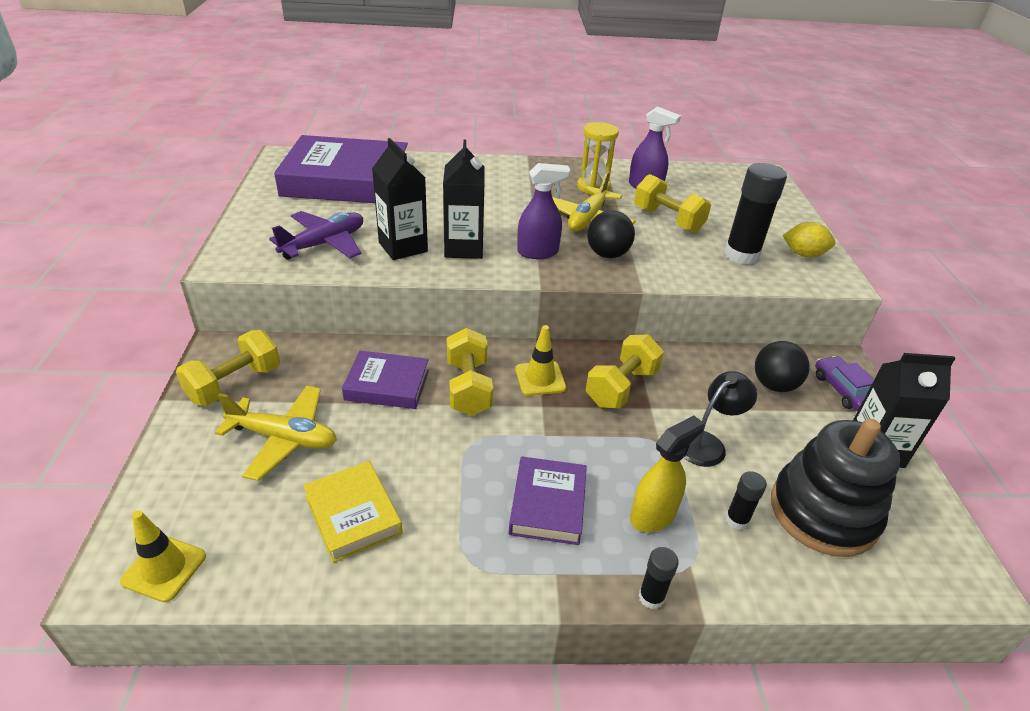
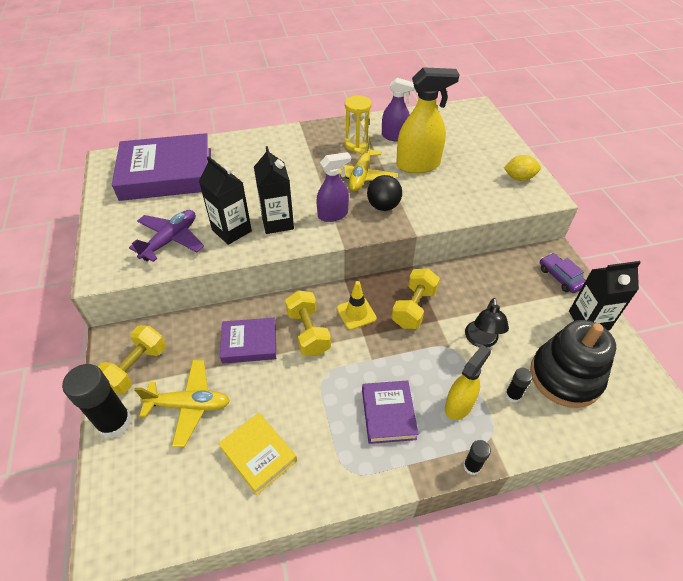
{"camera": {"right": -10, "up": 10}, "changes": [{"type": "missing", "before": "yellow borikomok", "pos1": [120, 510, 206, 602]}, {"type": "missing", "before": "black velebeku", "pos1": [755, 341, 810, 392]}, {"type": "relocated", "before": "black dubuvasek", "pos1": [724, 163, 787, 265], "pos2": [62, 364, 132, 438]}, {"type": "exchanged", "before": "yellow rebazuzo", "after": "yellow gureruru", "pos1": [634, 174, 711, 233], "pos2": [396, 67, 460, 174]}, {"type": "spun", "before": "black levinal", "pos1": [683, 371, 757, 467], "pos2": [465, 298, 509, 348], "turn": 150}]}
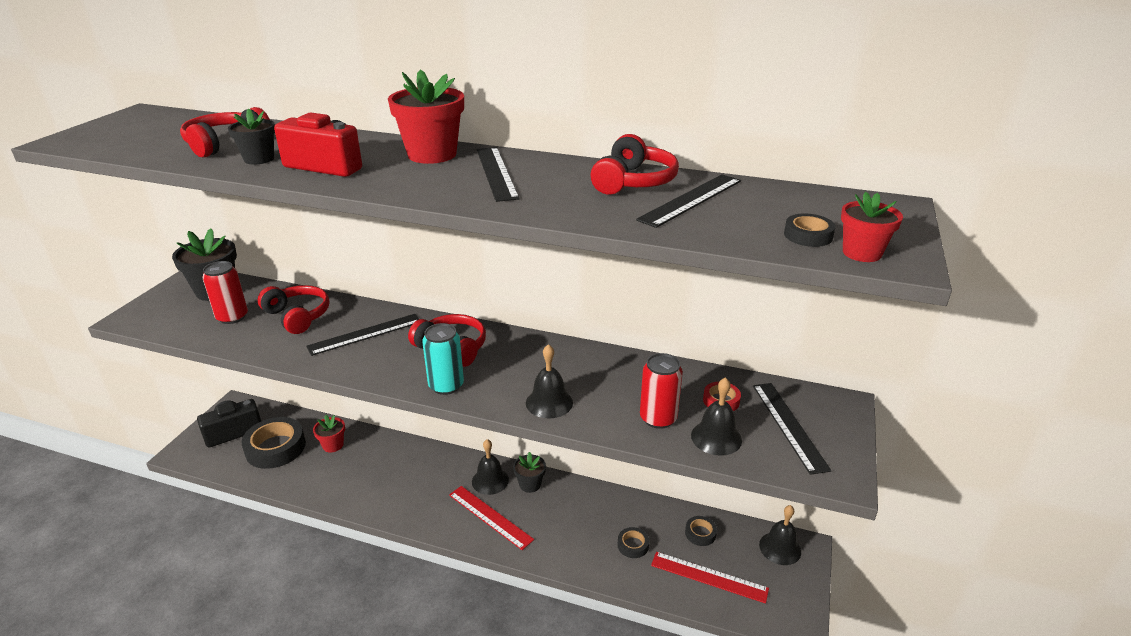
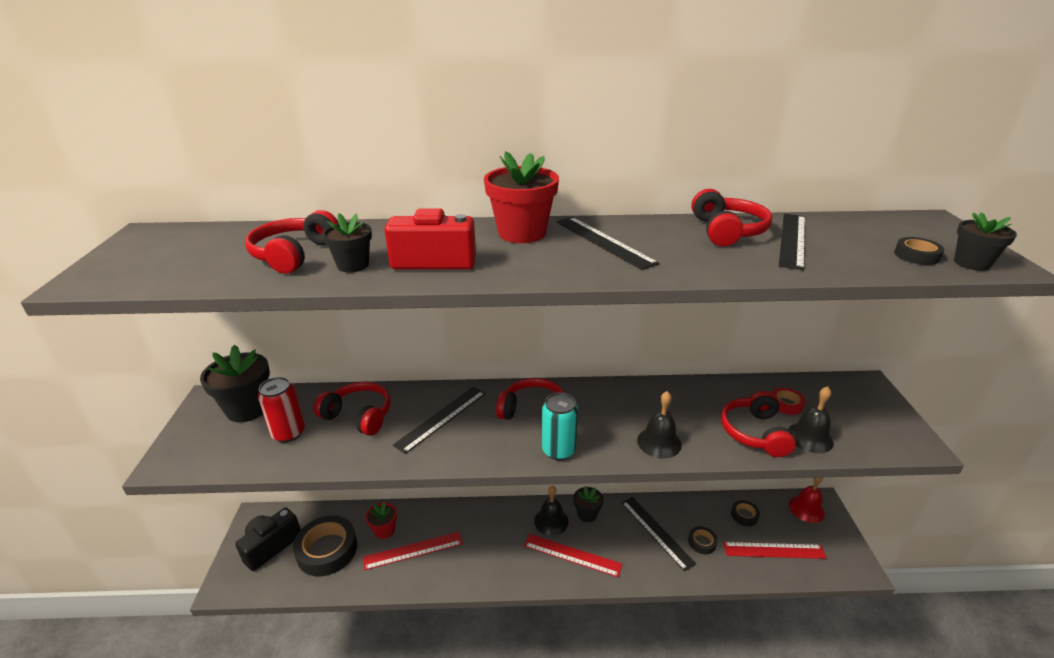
{"camera": {"right": -20, "up": 0}, "changes": [{"type": "appeared", "after": "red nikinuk", "pos2": [363, 532, 462, 570]}, {"type": "relocated", "before": "black nikinuk", "pos1": [753, 383, 831, 475], "pos2": [621, 497, 696, 571]}, {"type": "exchanged", "before": "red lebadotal", "after": "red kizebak", "pos1": [640, 353, 683, 429], "pos2": [721, 391, 796, 457]}, {"type": "colour", "before": "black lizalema", "after": "red lizalema", "pos1": [759, 505, 801, 565], "pos2": [789, 477, 825, 523]}, {"type": "colour", "before": "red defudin", "after": "black defudin", "pos1": [841, 192, 903, 262], "pos2": [954, 212, 1017, 271]}]}
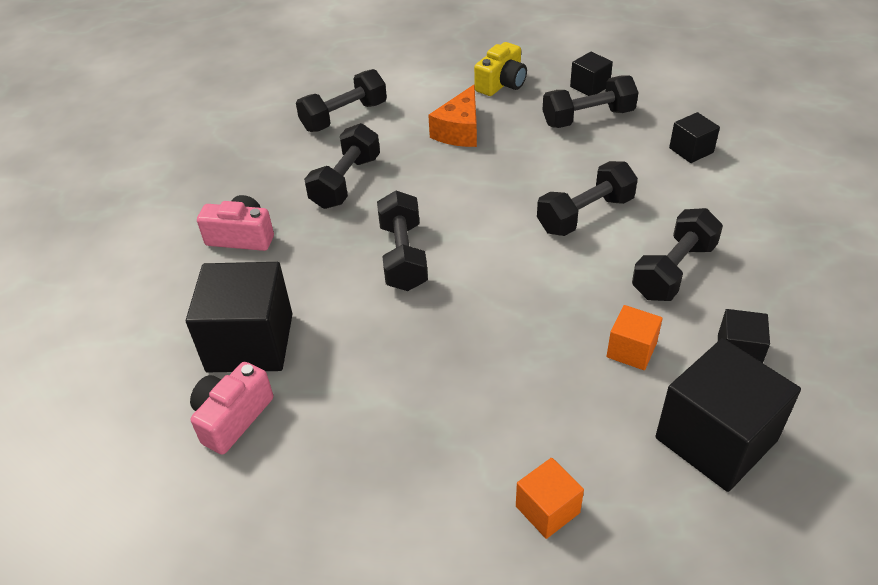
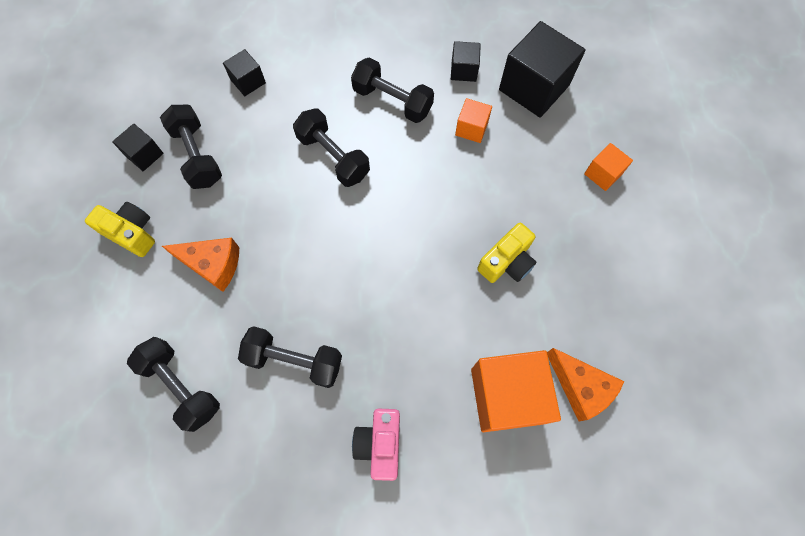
{"camera": {"right": -100, "up": 25}, "changes": [{"type": "missing", "before": "black rebazuzo", "pos1": [377, 191, 428, 291]}, {"type": "appeared", "after": "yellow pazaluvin", "pos2": [477, 223, 536, 283]}, {"type": "exchanged", "before": "pink pazaluvin", "after": "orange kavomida", "pos1": [190, 362, 273, 455], "pos2": [547, 348, 624, 421]}, {"type": "colour", "before": "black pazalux", "after": "orange pazalux", "pos1": [186, 262, 292, 372], "pos2": [471, 350, 561, 432]}]}
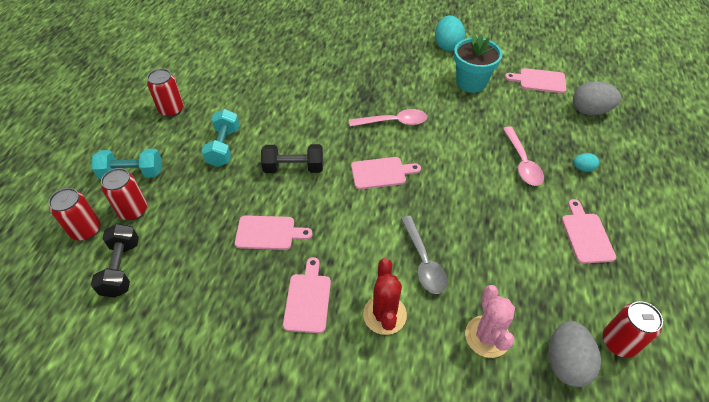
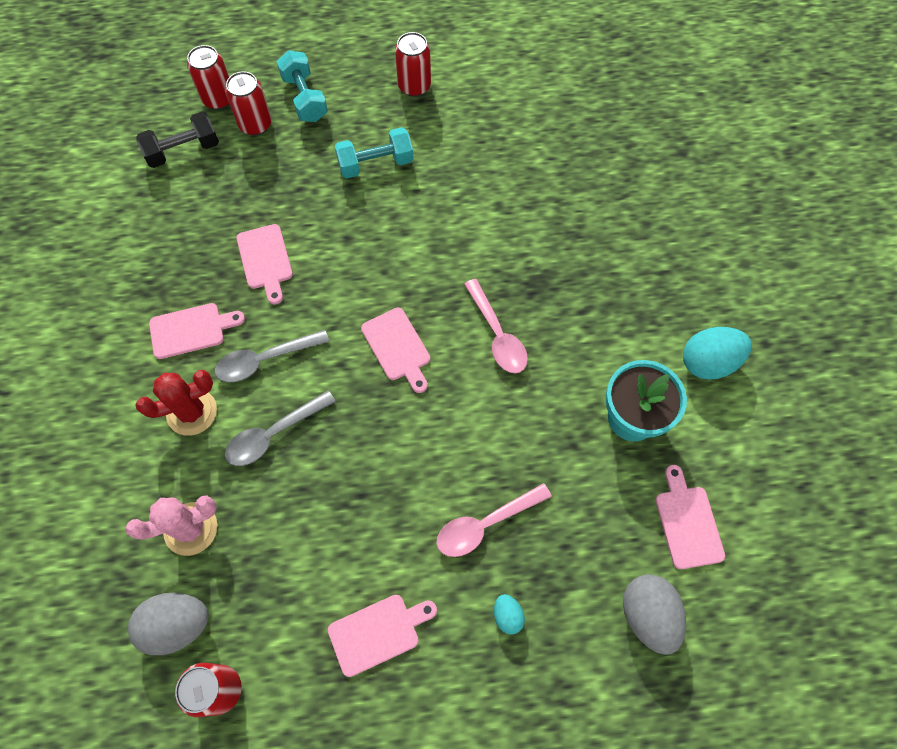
{"camera": {"right": 70, "up": 15}, "changes": [{"type": "missing", "before": "black rebazuzo", "pos1": [261, 144, 323, 173]}, {"type": "appeared", "after": "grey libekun", "pos2": [215, 330, 330, 382]}]}
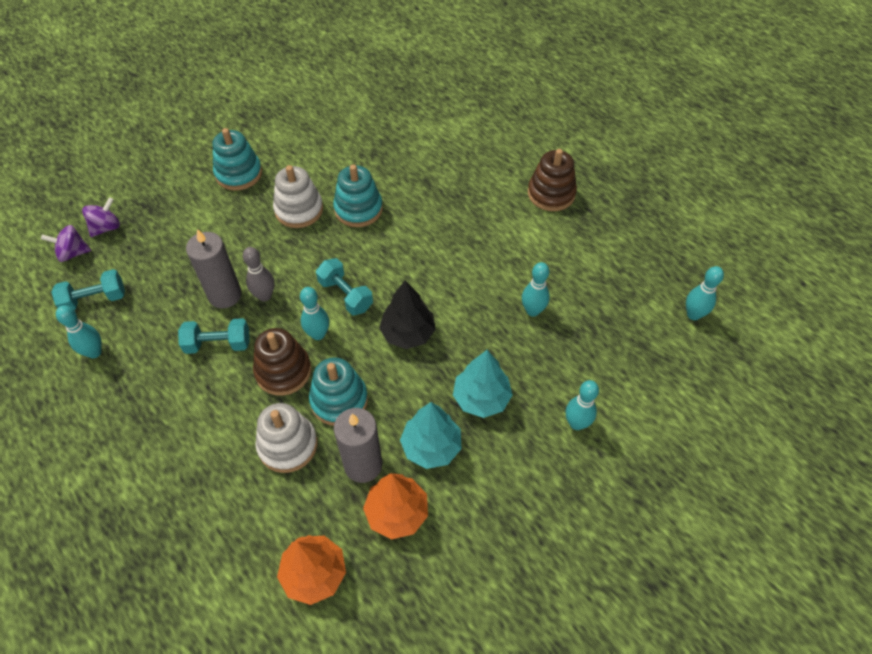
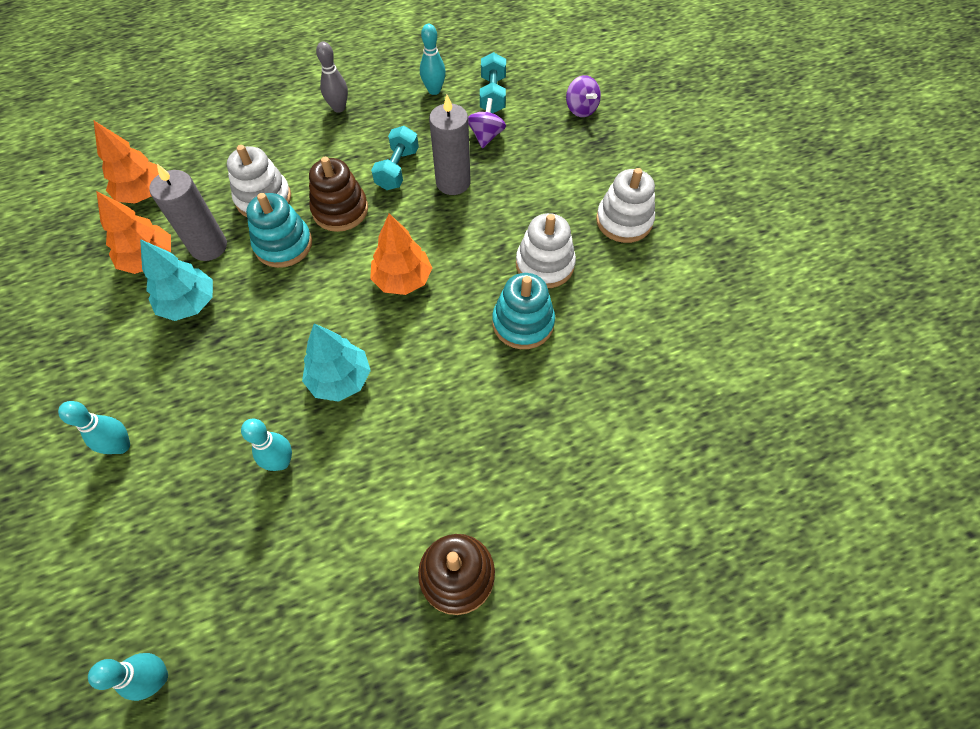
{"camera": {"right": 110, "up": 5}, "changes": [{"type": "missing", "before": "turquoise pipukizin", "pos1": [300, 287, 329, 340]}, {"type": "missing", "before": "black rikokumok", "pos1": [379, 281, 436, 349]}, {"type": "relocated", "before": "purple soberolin", "pos1": [41, 225, 91, 262], "pos2": [468, 98, 506, 148]}, {"type": "relocated", "before": "grey pipukizin", "pos1": [243, 247, 274, 302], "pos2": [316, 42, 348, 113]}, {"type": "relocated", "before": "turquoise rikokumok", "pos1": [453, 350, 513, 418], "pos2": [302, 324, 371, 402]}, {"type": "exchanged", "before": "turquoise rebazuzo", "after": "orange rikokumok", "pos1": [316, 258, 373, 315], "pos2": [370, 213, 432, 295]}, {"type": "colour", "before": "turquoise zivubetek", "after": "white zivubetek", "pos1": [212, 128, 262, 191], "pos2": [596, 168, 655, 243]}]}
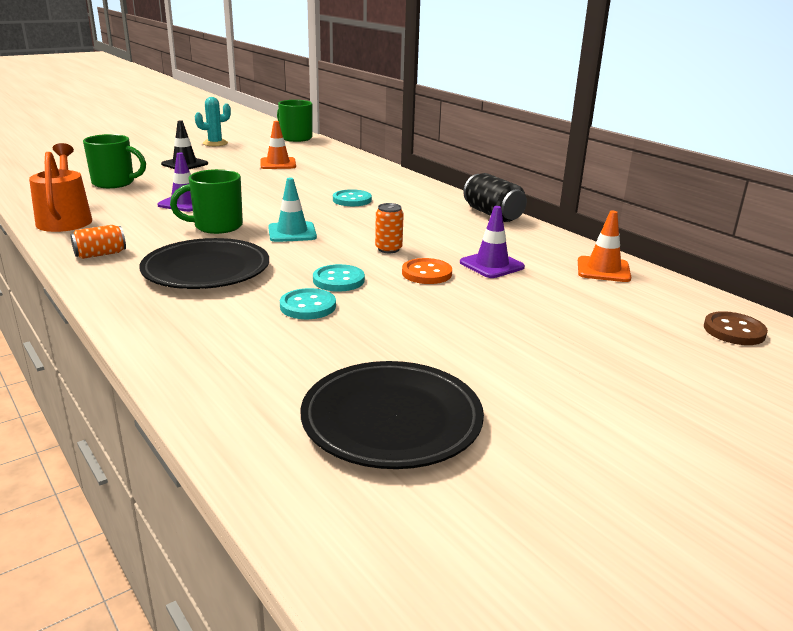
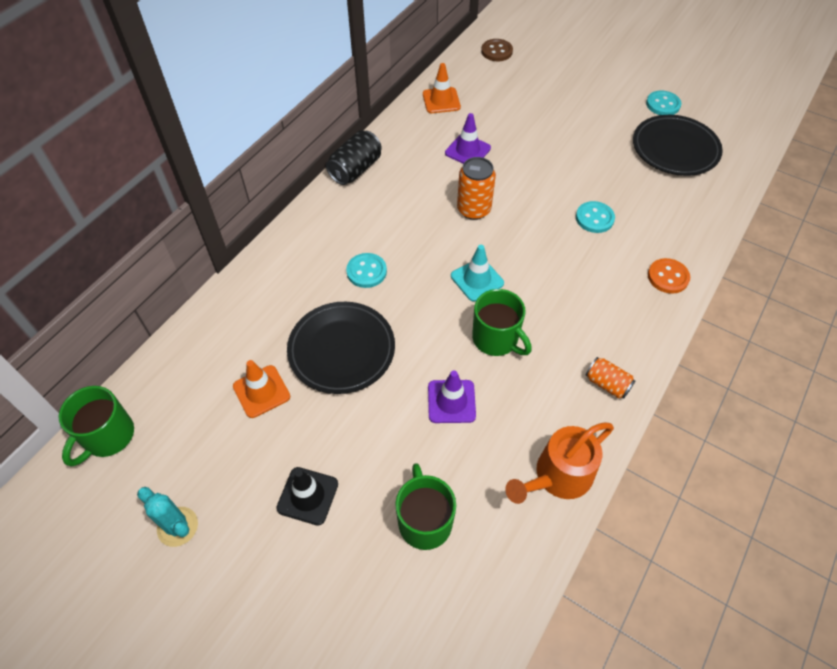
{"camera": {"right": -110, "up": 30}, "changes": [{"type": "relocated", "before": "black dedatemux", "pos1": [139, 238, 269, 289], "pos2": [287, 302, 395, 394]}, {"type": "relocated", "before": "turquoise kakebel", "pos1": [313, 264, 365, 292], "pos2": [646, 90, 681, 115]}, {"type": "relocated", "before": "orange kakebel", "pos1": [402, 258, 452, 284], "pos2": [648, 258, 690, 294]}, {"type": "size", "before": "orange lebadotal", "pos1": [375, 203, 404, 253], "pos2": [457, 157, 496, 220], "scale": 1.56}]}
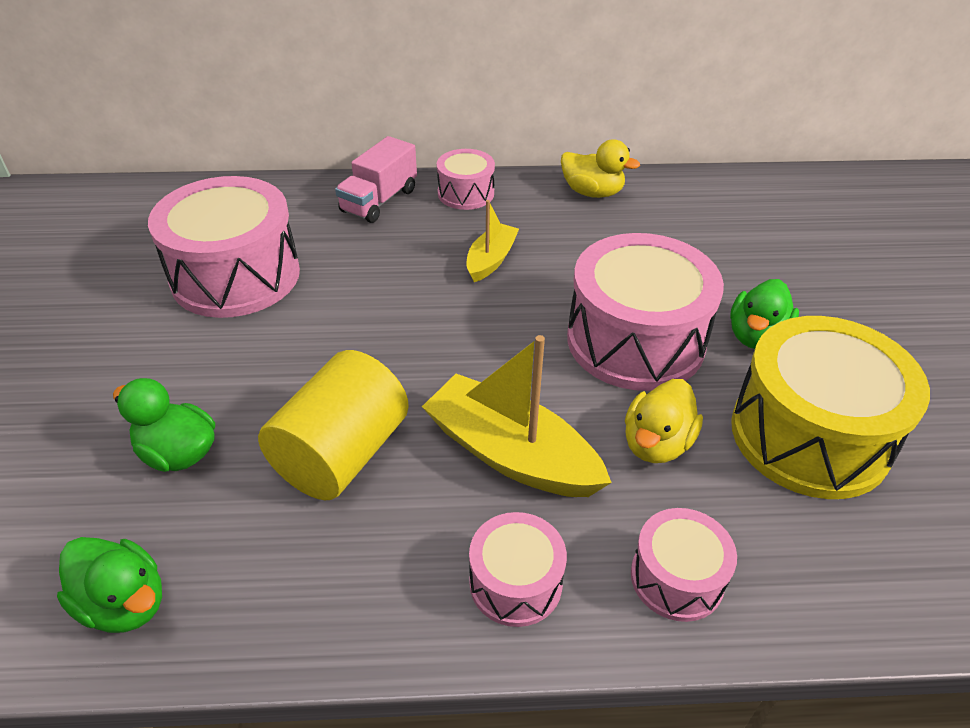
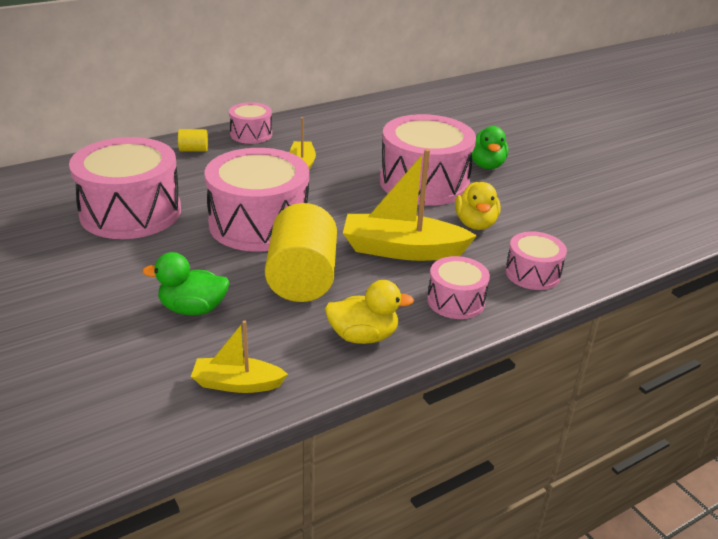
{"camera": {"right": -30, "up": -10}, "changes": [{"type": "missing", "before": "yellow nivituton", "pos1": [731, 316, 930, 499]}, {"type": "appeared", "after": "pink nivituton", "pos2": [204, 148, 309, 252]}, {"type": "relocated", "before": "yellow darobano", "pos1": [561, 139, 640, 198], "pos2": [325, 280, 414, 344]}, {"type": "exchanged", "before": "green darobano", "after": "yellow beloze", "pos1": [57, 537, 162, 633], "pos2": [191, 321, 288, 393]}, {"type": "exchanged", "before": "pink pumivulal", "after": "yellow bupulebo", "pos1": [335, 136, 417, 223], "pos2": [178, 129, 208, 152]}]}
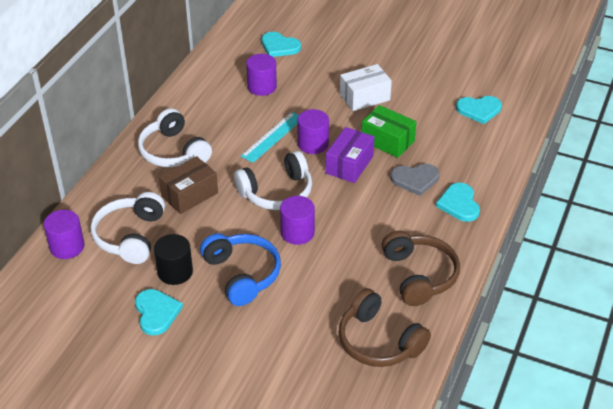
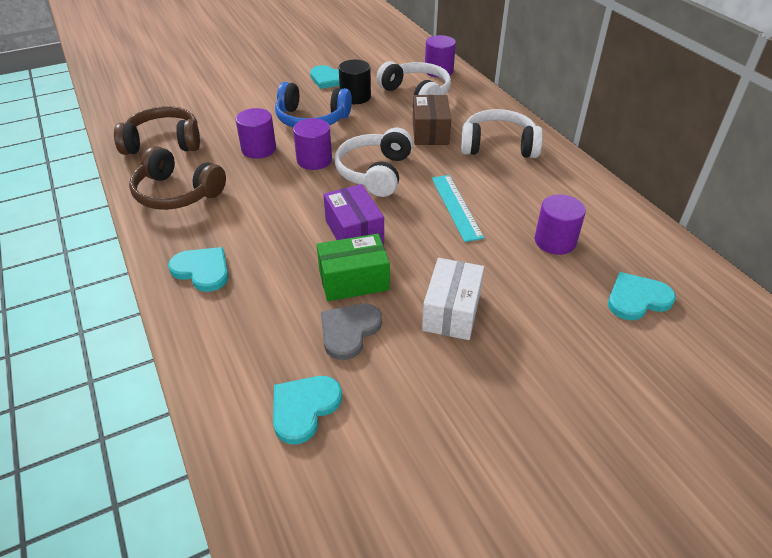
{"camera": {"right": 130, "up": 0}, "changes": [{"type": "relocated", "before": "purple bupulebo", "pos1": [298, 109, 329, 154], "pos2": [236, 108, 276, 159]}, {"type": "relocated", "before": "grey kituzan", "pos1": [390, 164, 439, 196], "pos2": [321, 303, 382, 360]}]}
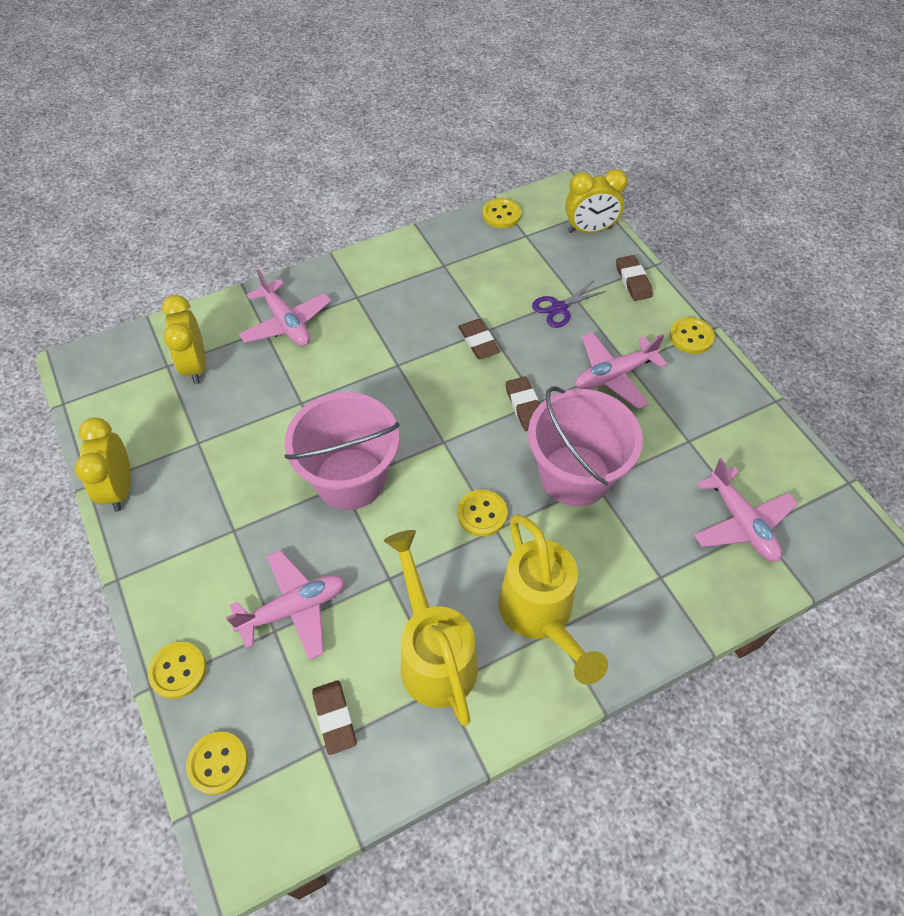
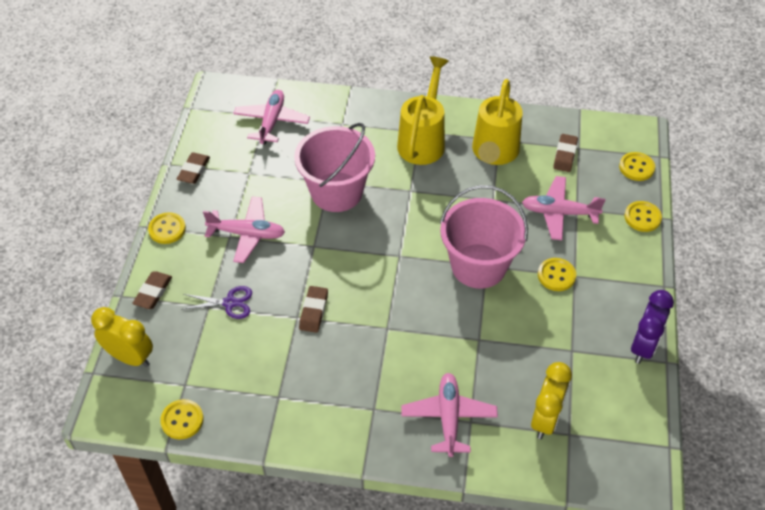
{"camera": {"right": -145, "up": -5}, "changes": [{"type": "relocated", "before": "yellow kakebel", "pos1": [457, 490, 507, 537], "pos2": [538, 258, 576, 291]}, {"type": "relocated", "before": "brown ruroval", "pos1": [505, 376, 540, 431], "pos2": [177, 152, 210, 184]}, {"type": "colour", "before": "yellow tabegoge", "after": "purple tabegoge", "pos1": [75, 417, 131, 512], "pos2": [631, 290, 674, 364]}]}
